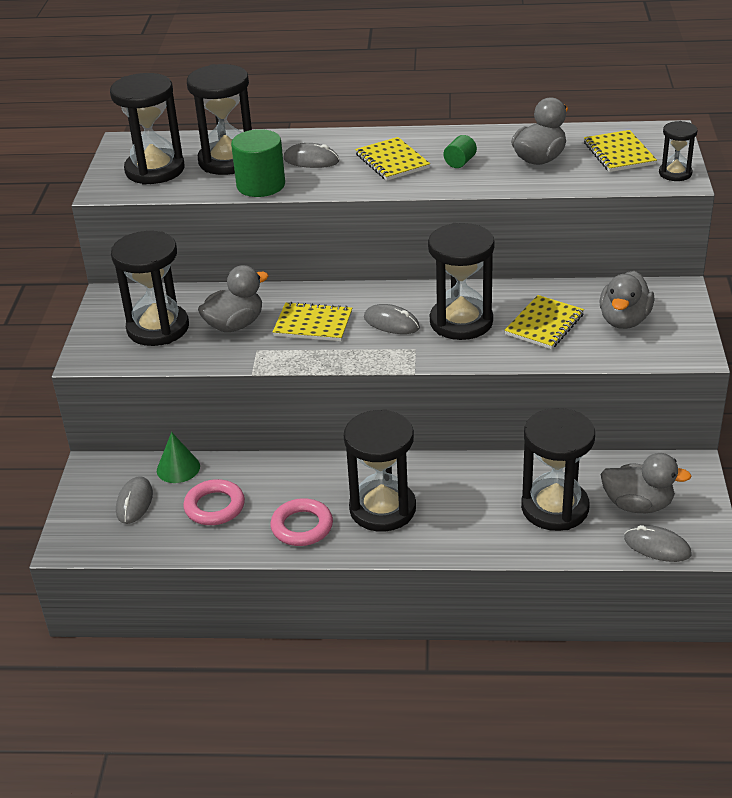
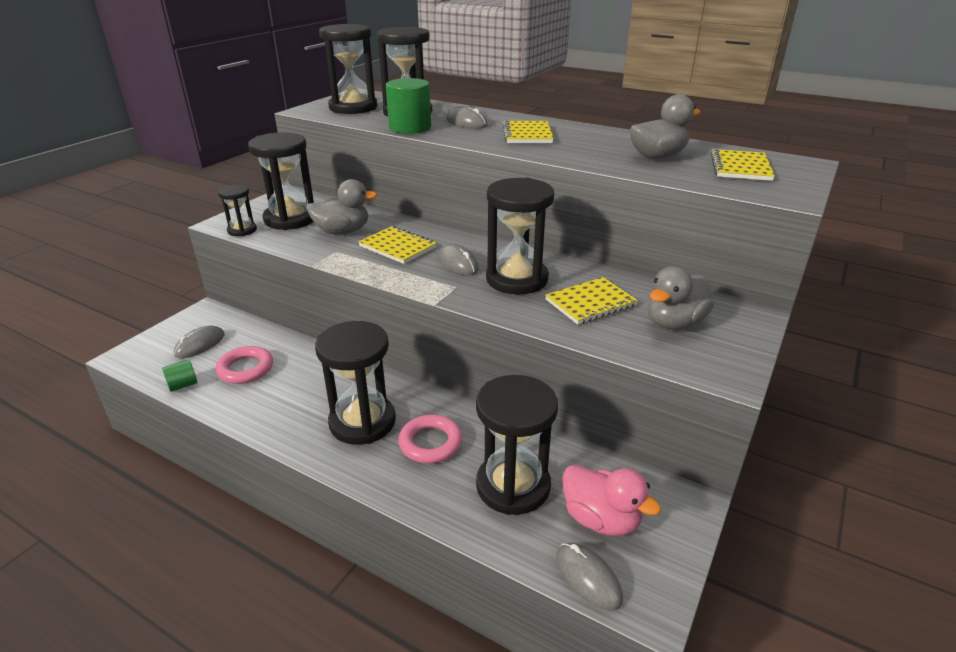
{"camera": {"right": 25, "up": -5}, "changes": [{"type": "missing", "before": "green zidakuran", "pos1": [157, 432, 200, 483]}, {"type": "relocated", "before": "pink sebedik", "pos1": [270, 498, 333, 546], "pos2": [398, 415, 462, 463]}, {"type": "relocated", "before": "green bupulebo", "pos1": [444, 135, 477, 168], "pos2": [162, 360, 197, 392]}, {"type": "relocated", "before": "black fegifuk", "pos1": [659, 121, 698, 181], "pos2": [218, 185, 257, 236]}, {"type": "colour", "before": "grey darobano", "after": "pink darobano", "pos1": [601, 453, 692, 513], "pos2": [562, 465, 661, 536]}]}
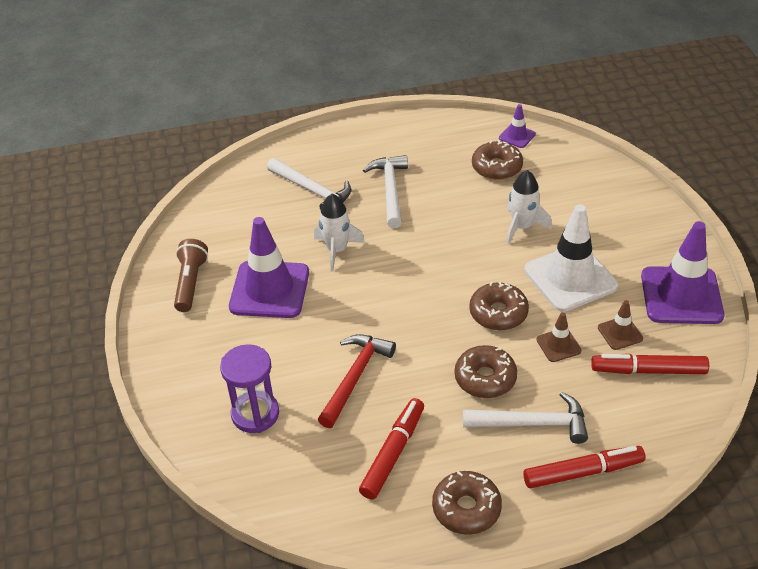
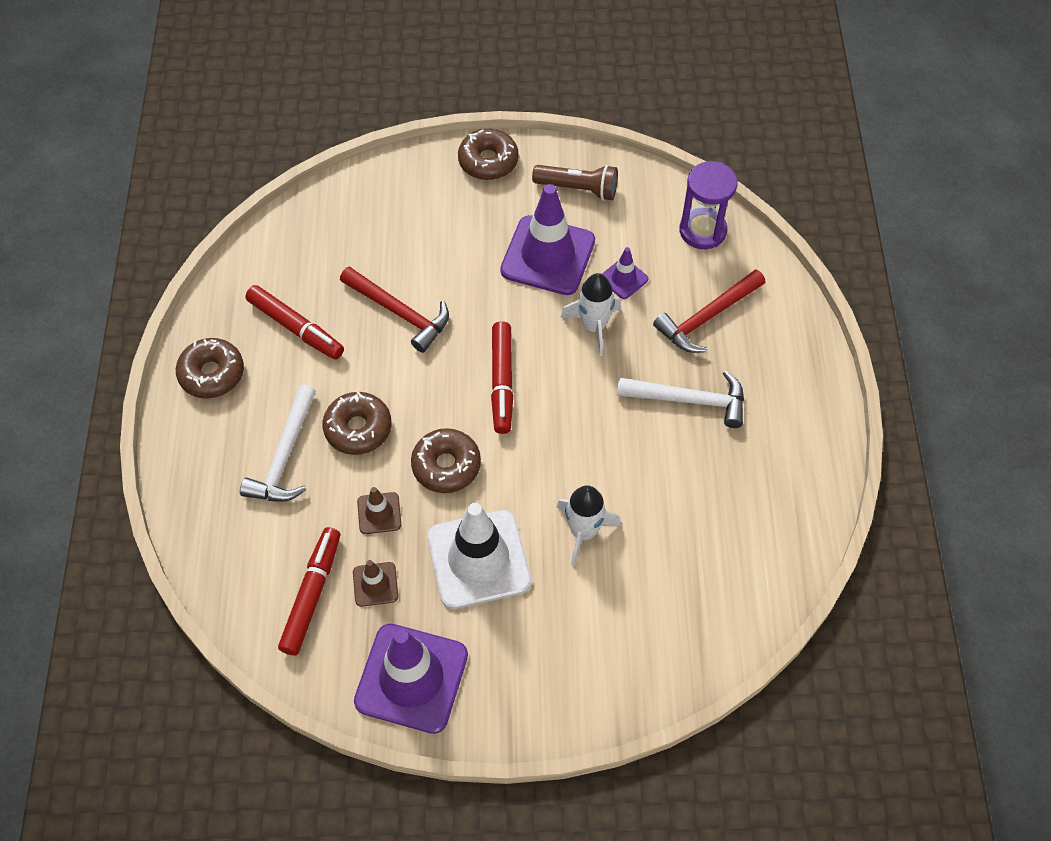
{"camera": {"right": 100, "up": 15}, "changes": [{"type": "relocated", "before": "purple fegifuk", "pos1": [220, 344, 279, 433], "pos2": [679, 161, 738, 249]}, {"type": "relocated", "before": "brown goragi", "pos1": [472, 140, 523, 180], "pos2": [458, 129, 519, 180]}, {"type": "relocated", "before": "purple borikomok", "pos1": [499, 104, 536, 148], "pos2": [602, 247, 648, 299]}, {"type": "relocated", "before": "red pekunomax", "pos1": [523, 446, 645, 488], "pos2": [491, 321, 513, 434]}, {"type": "colour", "before": "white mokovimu", "after": "red mokovimu", "pos1": [267, 158, 351, 210], "pos2": [653, 269, 765, 353]}]}
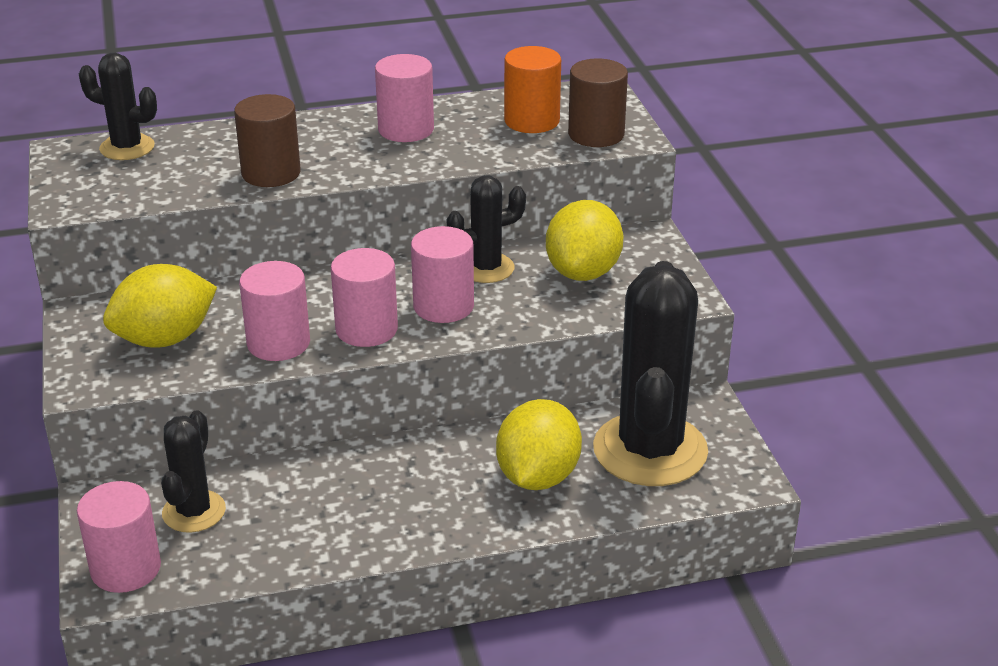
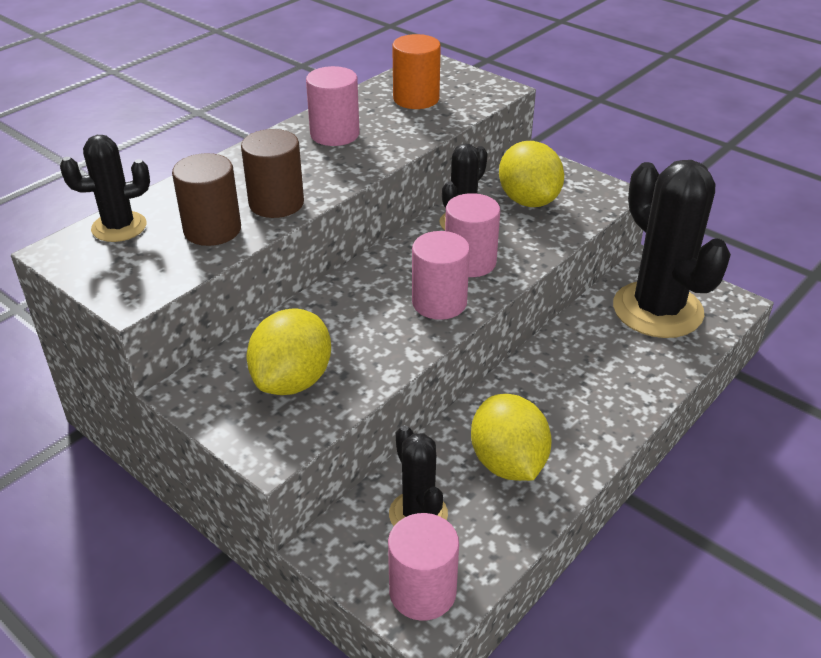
{"camera": {"right": -35, "up": 5}, "changes": [{"type": "missing", "before": "pink bupulebo", "pos1": [239, 261, 310, 361]}, {"type": "relocated", "before": "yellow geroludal", "pos1": [496, 399, 582, 490], "pos2": [471, 394, 552, 481]}, {"type": "relocated", "before": "brown bupulebo", "pos1": [568, 58, 628, 147], "pos2": [172, 153, 241, 246]}]}
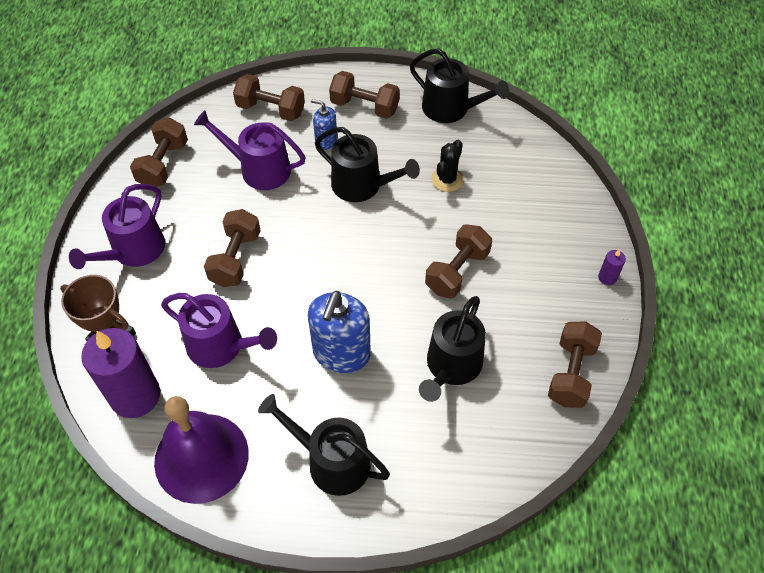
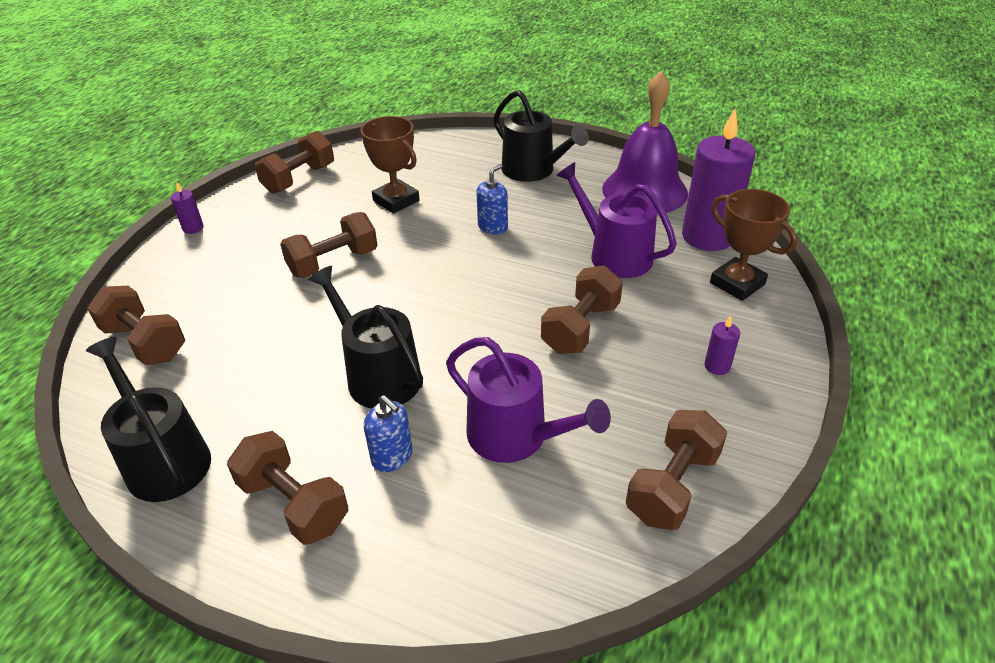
{"camera": {"right": -160, "up": -15}, "changes": [{"type": "missing", "before": "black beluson", "pos1": [431, 140, 464, 192]}, {"type": "relocated", "before": "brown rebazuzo", "pos1": [233, 74, 305, 121], "pos2": [87, 286, 185, 365]}, {"type": "exchanged", "before": "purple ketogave", "after": "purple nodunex", "pos1": [69, 184, 165, 269], "pos2": [704, 315, 740, 375]}, {"type": "exchanged", "before": "black ketogave", "after": "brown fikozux", "pos1": [419, 296, 486, 402], "pos2": [361, 116, 420, 214]}, {"type": "size", "before": "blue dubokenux", "pos1": [308, 291, 371, 373], "pos2": [476, 164, 508, 234], "scale": 0.53}]}
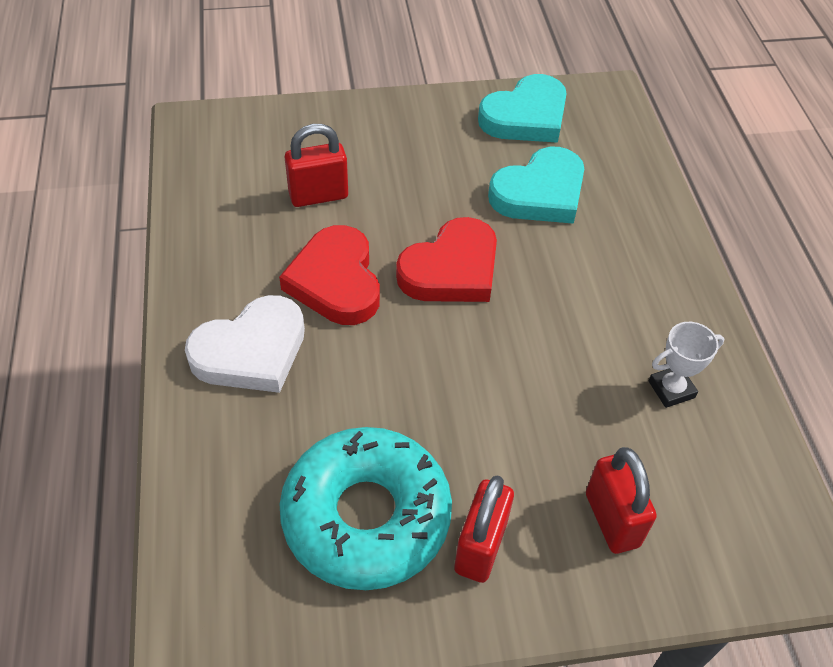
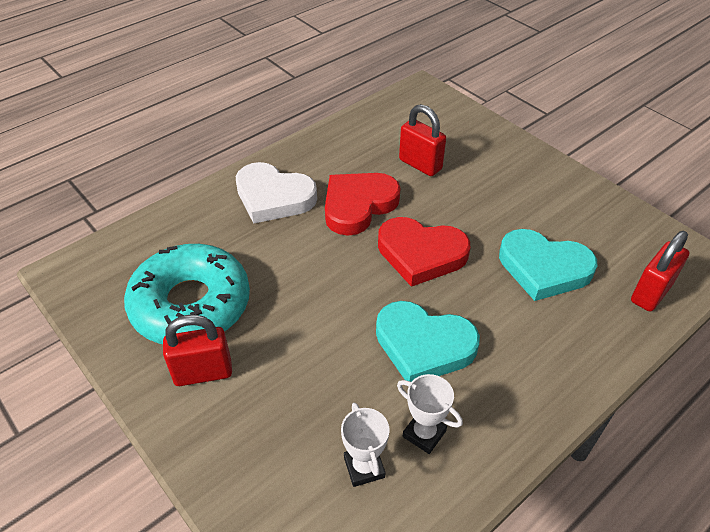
{"camera": {"right": 60, "up": -5}, "changes": [{"type": "appeared", "after": "white fikozux", "pos2": [341, 402, 389, 487]}, {"type": "relocated", "before": "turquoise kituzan", "pos1": [478, 74, 567, 143], "pos2": [376, 301, 480, 382]}, {"type": "relocated", "before": "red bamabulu", "pos1": [586, 447, 657, 554], "pos2": [631, 231, 690, 312]}]}
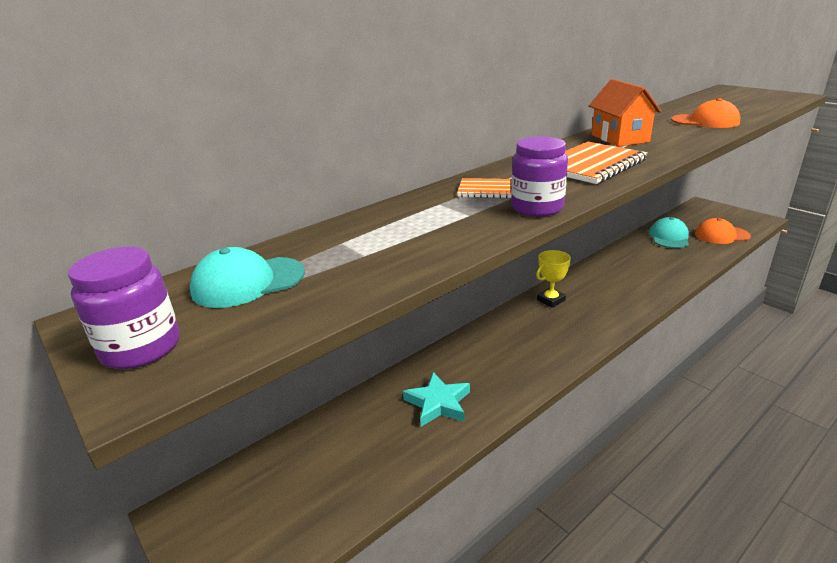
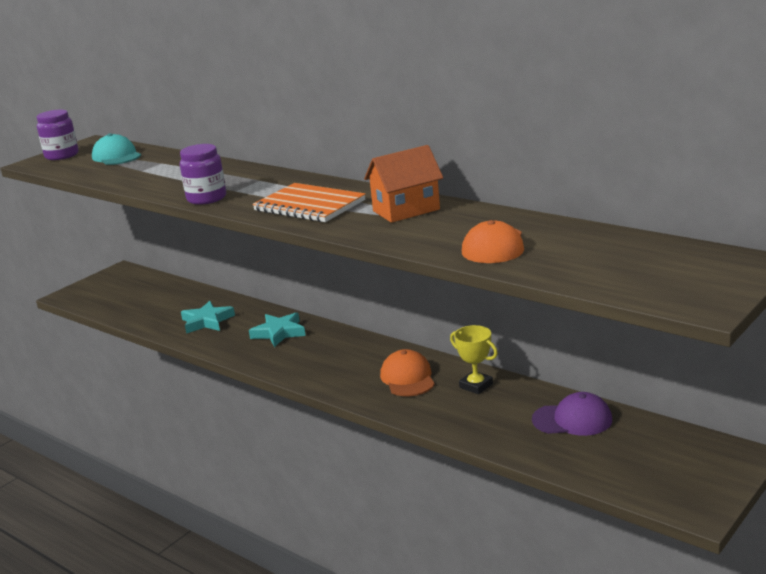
{"camera": {"right": 80, "up": -5}, "changes": [{"type": "missing", "before": "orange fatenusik", "pos1": [457, 178, 512, 198]}, {"type": "appeared", "after": "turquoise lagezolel", "pos2": [249, 312, 306, 347]}, {"type": "relocated", "before": "yellow fikozux", "pos1": [536, 250, 571, 308], "pos2": [450, 325, 498, 394]}, {"type": "relocated", "before": "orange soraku", "pos1": [695, 218, 751, 244], "pos2": [380, 349, 435, 396]}, {"type": "colour", "before": "turquoise soraku", "after": "purple soraku", "pos1": [649, 217, 689, 248], "pos2": [532, 392, 612, 436]}]}
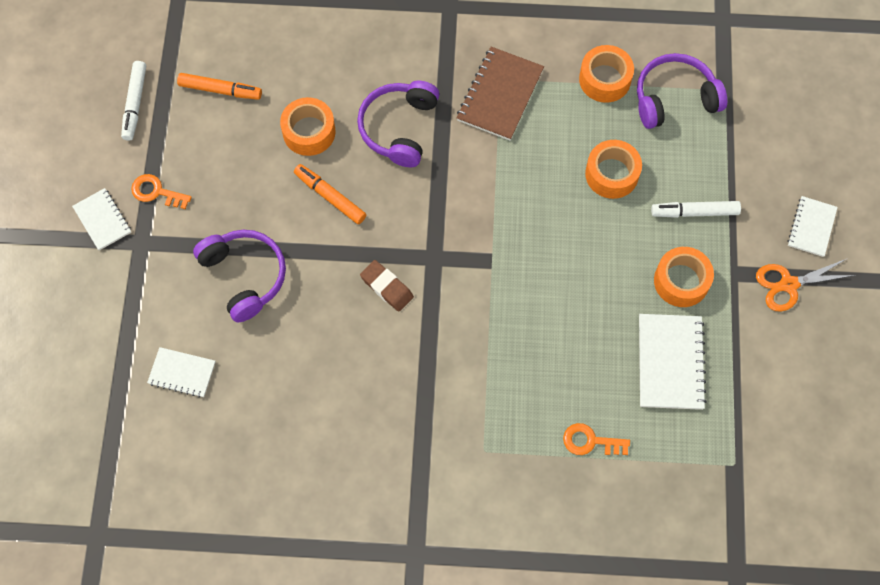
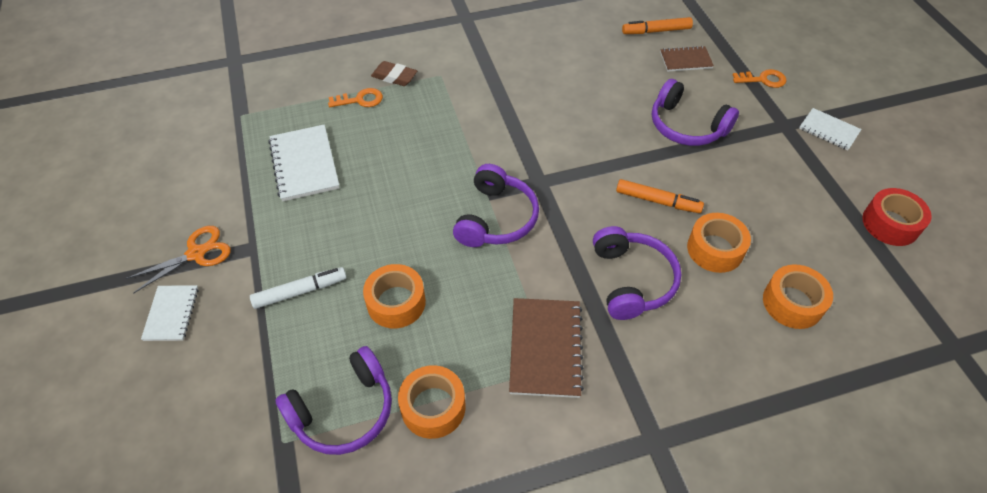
{"camera": {"right": 160, "up": -15}, "changes": [{"type": "appeared", "after": "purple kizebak", "pos2": [453, 164, 539, 247]}, {"type": "relocated", "before": "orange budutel", "pos1": [131, 174, 192, 209], "pos2": [733, 69, 787, 88]}, {"type": "relocated", "before": "orange pekunomax", "pos1": [177, 73, 262, 100], "pos2": [622, 17, 693, 34]}, {"type": "relocated", "before": "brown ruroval", "pos1": [360, 260, 414, 312], "pos2": [371, 61, 417, 86]}, {"type": "relocated", "before": "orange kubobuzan", "pos1": [654, 247, 714, 307], "pos2": [763, 264, 833, 329]}, {"type": "exchanged", "before": "white pekunomax", "after": "red kubobuzan", "pos1": [121, 61, 146, 141], "pos2": [862, 188, 932, 246]}, {"type": "colour", "before": "white fatenusik", "after": "brown fatenusik", "pos1": [147, 347, 215, 398], "pos2": [660, 46, 714, 72]}]}
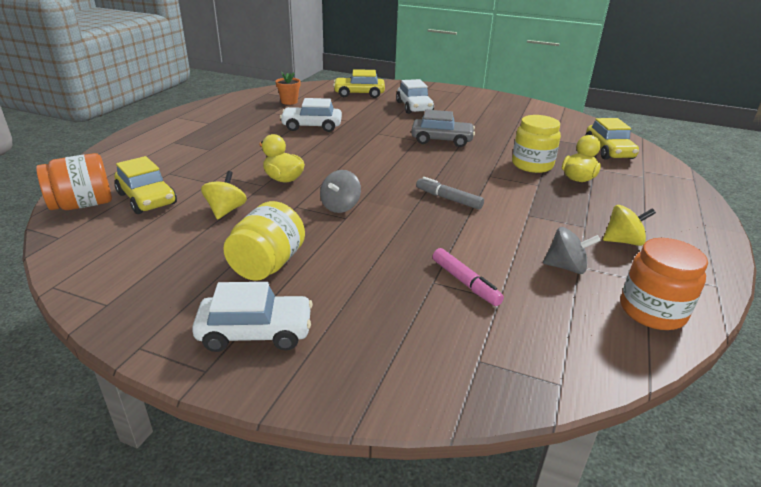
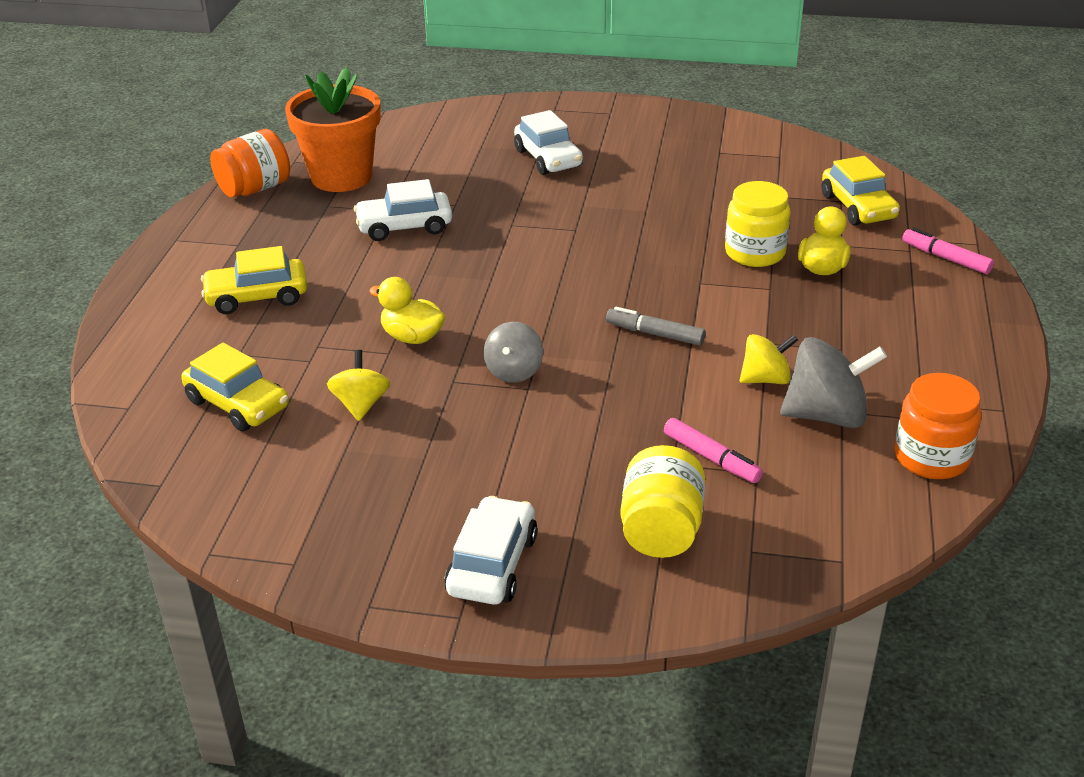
{"camera": {"right": -10, "up": 5}, "changes": [{"type": "missing", "before": "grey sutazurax", "pos1": [411, 110, 475, 147]}, {"type": "appeared", "after": "pink pekunomax", "pos2": [902, 228, 994, 274]}, {"type": "relocated", "before": "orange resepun", "pos1": [36, 153, 112, 210], "pos2": [210, 129, 290, 198]}, {"type": "relocated", "before": "yellow resepun", "pos1": [223, 201, 305, 281], "pos2": [620, 445, 705, 558]}, {"type": "relocated", "before": "yellow sutazurax", "pos1": [333, 69, 385, 98], "pos2": [201, 246, 307, 314]}, {"type": "relocated", "before": "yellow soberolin", "pos1": [603, 205, 656, 246], "pos2": [740, 334, 798, 384]}, {"type": "spun", "before": "white sutazurax", "pos1": [192, 282, 313, 352], "pos2": [444, 496, 538, 605], "turn": -60}, {"type": "size", "before": "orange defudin", "pos1": [276, 72, 301, 105], "pos2": [285, 67, 381, 192], "scale": 2.24}, {"type": "size", "before": "grey soberolin", "pos1": [543, 227, 601, 274], "pos2": [780, 337, 887, 428], "scale": 1.61}]}
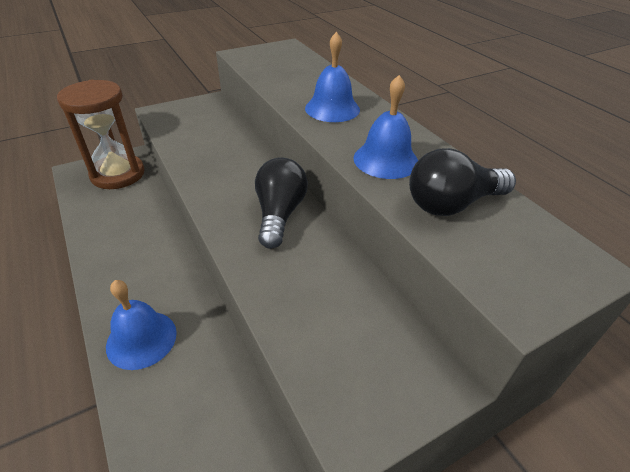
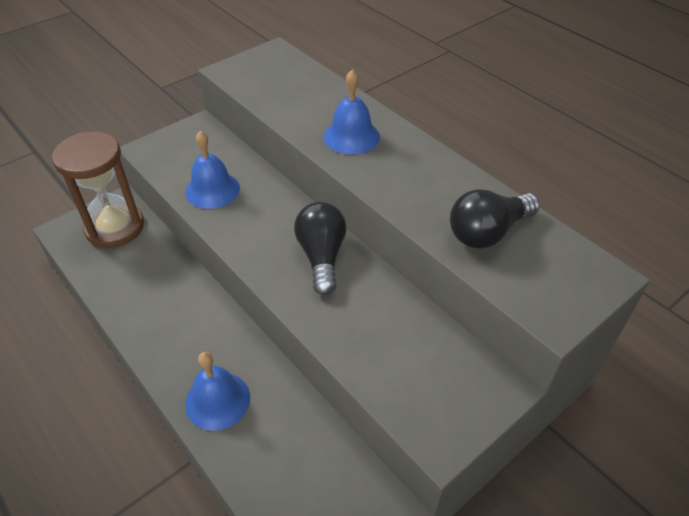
{"camera": {"right": -10, "up": 5}, "changes": [{"type": "relocated", "before": "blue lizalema", "pos1": [353, 75, 418, 179], "pos2": [185, 131, 240, 209]}]}
